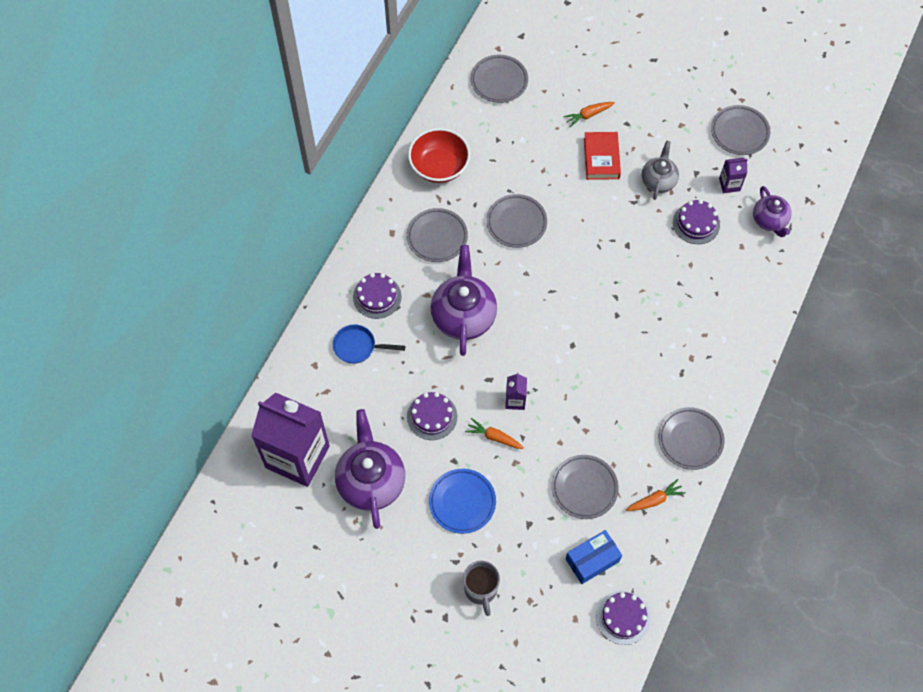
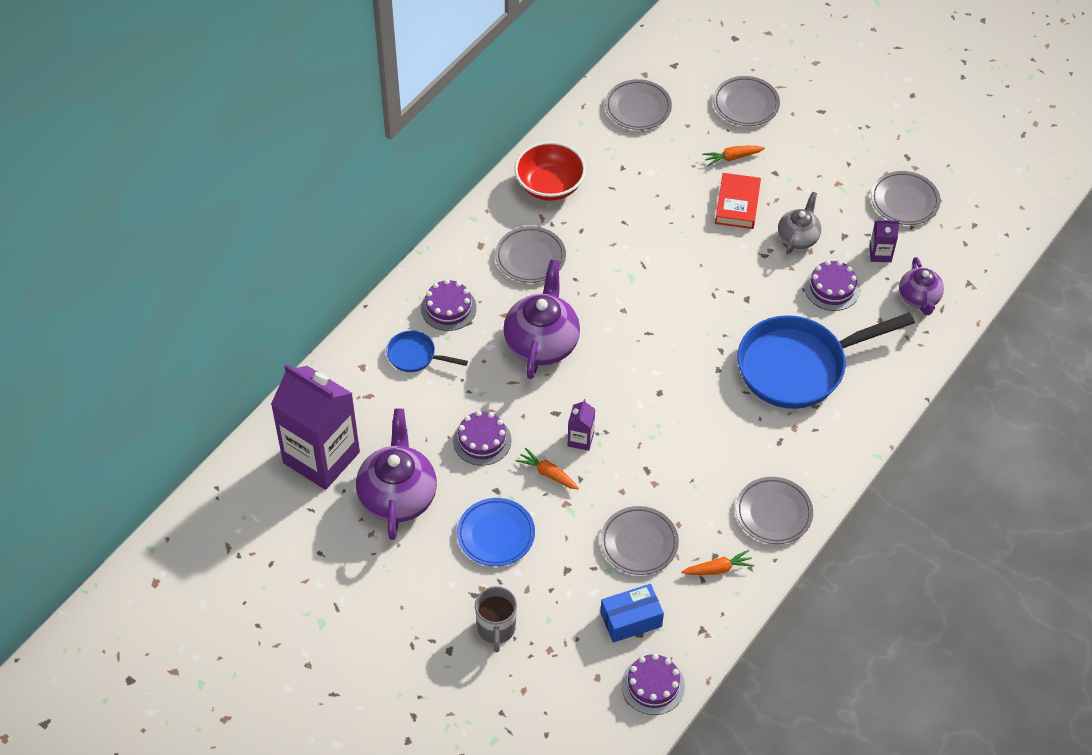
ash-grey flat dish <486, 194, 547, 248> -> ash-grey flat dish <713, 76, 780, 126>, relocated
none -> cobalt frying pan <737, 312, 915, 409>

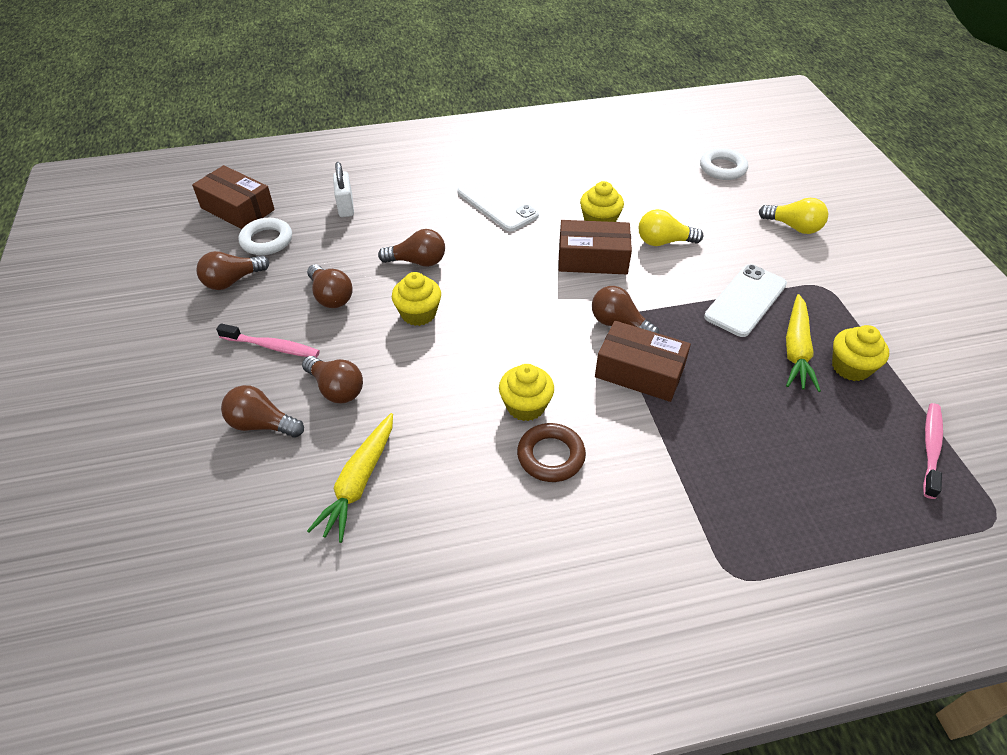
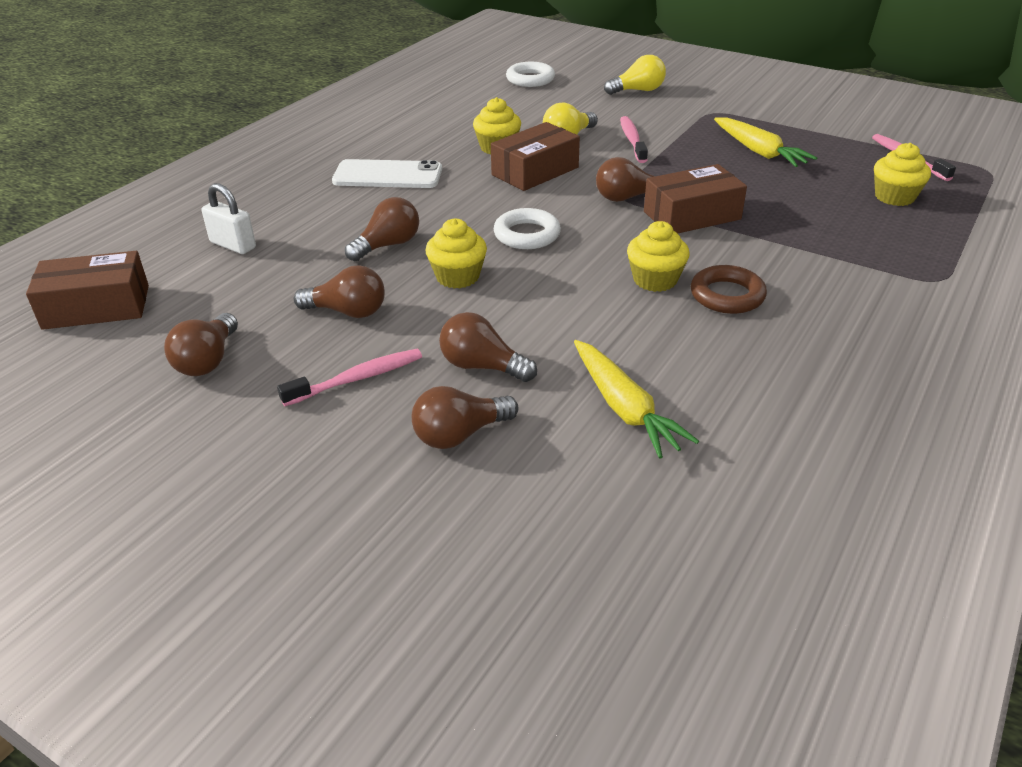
brown bulb <302, 356, 363, 404> -> brown bulb <439, 312, 537, 382>, 150 degrees counterclockwise
pure white hoop <238, 218, 292, 255> -> pure white hoop <494, 208, 561, 249>, relocated
none -> rosy toothbrush <620, 116, 648, 163>
golden muffin <832, 325, 889, 381> -> golden muffin <874, 143, 931, 206>, relocated
pure white phone <704, 264, 787, 337> -> none

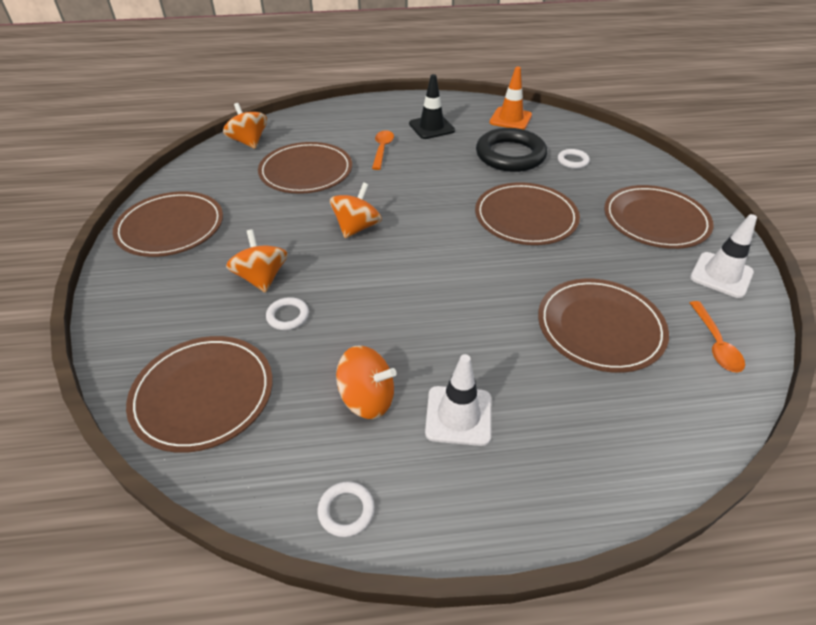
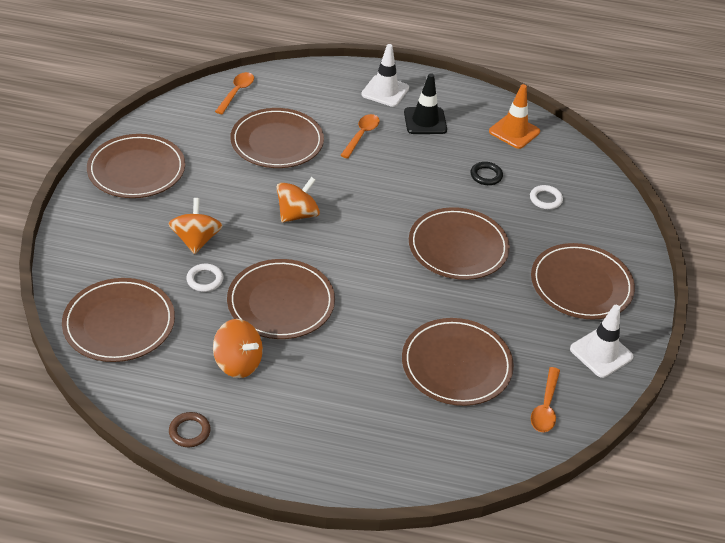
pure white hoop <318, 481, 375, 537> -> brown hoop <169, 412, 211, 447>
orange spinning top <223, 103, 267, 149> -> orange spoon <215, 72, 254, 114>
none -> brown flat dish <227, 259, 335, 339>
pure white safety cone <425, 354, 491, 446> -> pure white safety cone <361, 44, 409, 107>, relocated
ebony hoop <476, 128, 547, 172> -> ebony hoop <471, 162, 503, 185>, x0.44

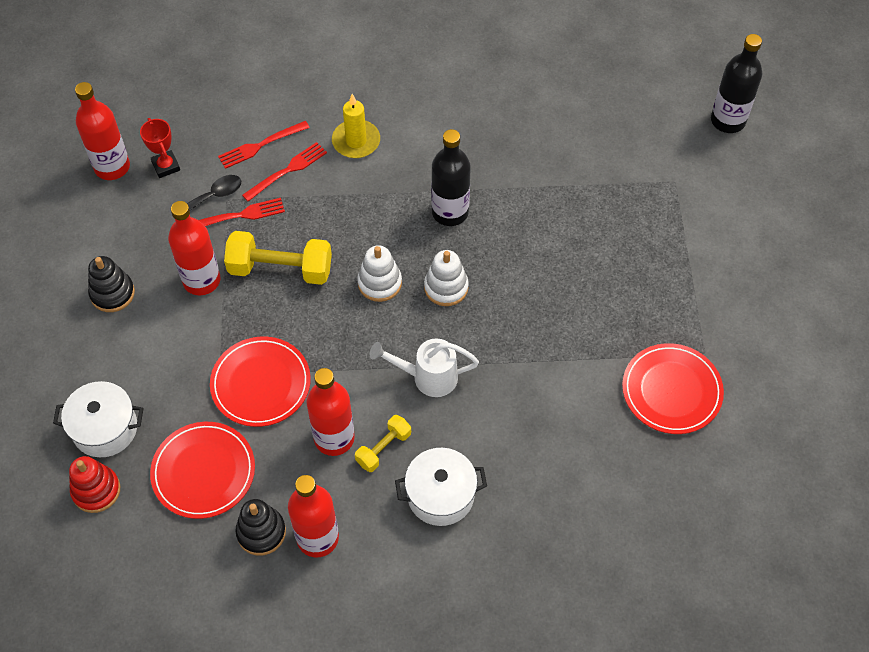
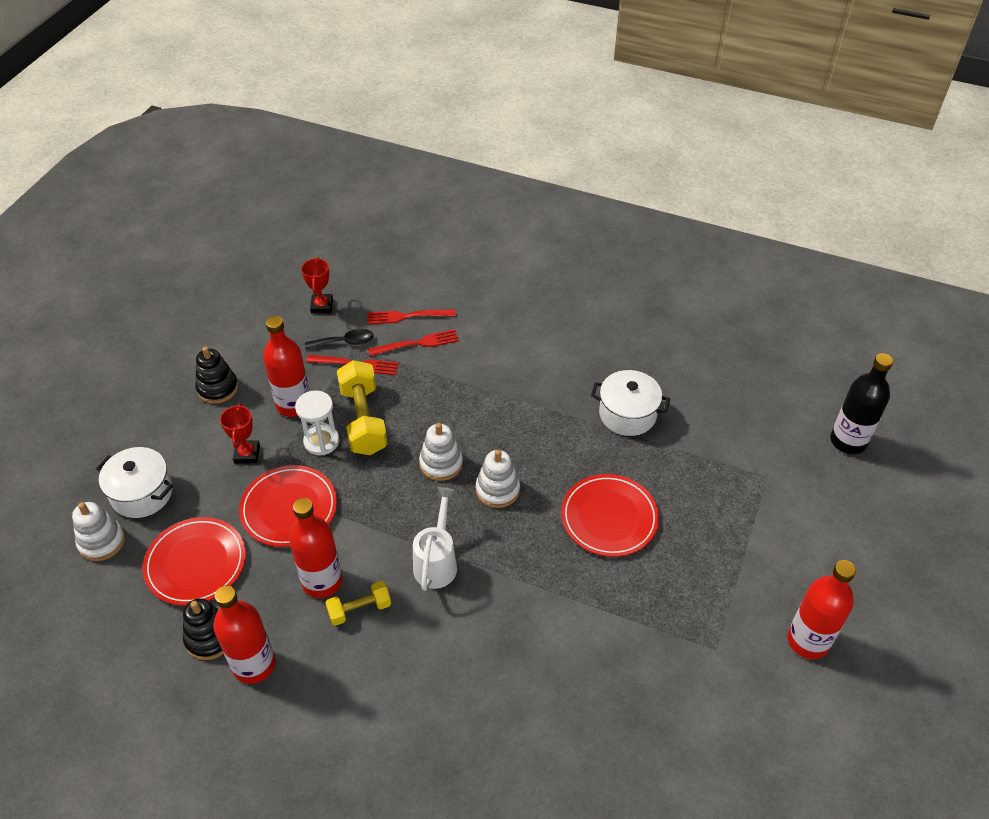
crimson ring stacker <69, 456, 120, 513> -> pure white ring stacker <72, 502, 125, 561>
none -> crimson award cup <220, 403, 260, 464>
none -> pure white hourglass <295, 390, 339, 455>
golden dumbbell <224, 231, 332, 285> -> golden dumbbell <337, 360, 388, 455>, 45 degrees clockwise
pure white sprinkling can <370, 338, 479, 397> -> pure white sprinkling can <413, 487, 457, 591>, 75 degrees clockwise
crimson flat dish <622, 343, 724, 434> -> crimson flat dish <561, 474, 659, 557>, relocated
pure white pot <395, 448, 487, 526> -> pure white pot <591, 370, 670, 436>, relocated
crimson bottle <75, 82, 130, 180> -> crimson bottle <787, 560, 856, 659>, relocated
golden candle <332, 94, 380, 158> -> none
ebony bottle <431, 129, 471, 226> -> none

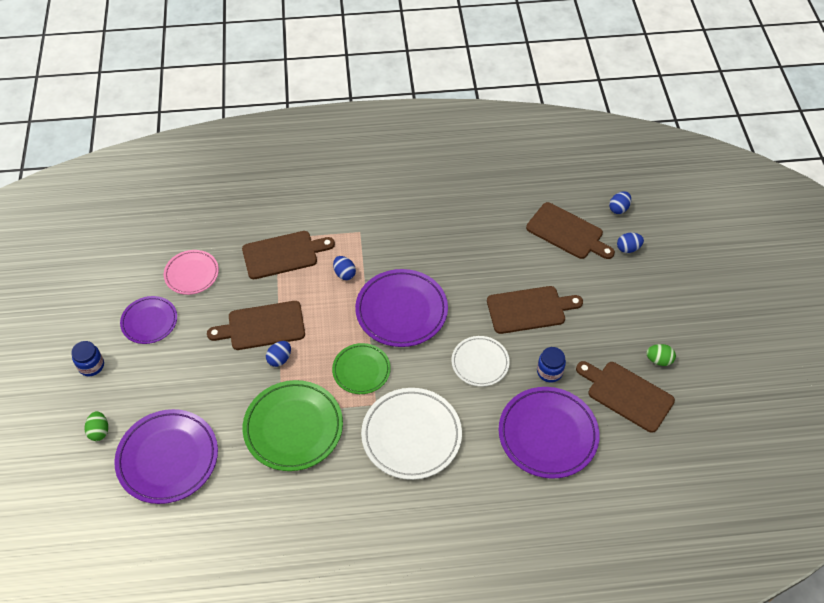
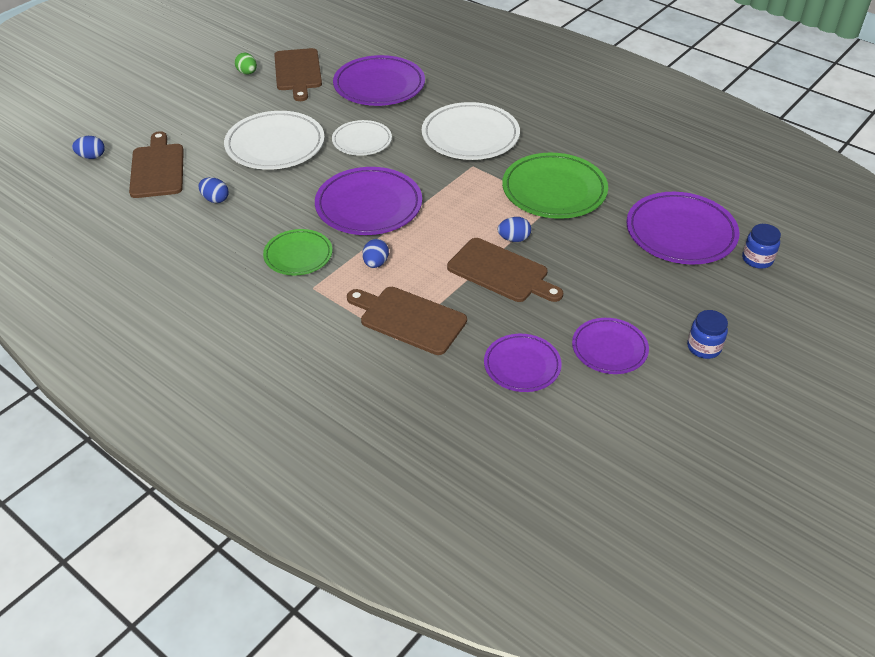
cobalt egg shape <617, 233, 644, 253> -> cobalt egg shape <198, 177, 229, 203>, relocated
brown cutting board <487, 286, 583, 334> -> pure white flat dish <224, 111, 325, 170>
leaf-green flat dish <332, 343, 391, 394> -> leaf-green flat dish <263, 229, 332, 276>, relocated
rosy flat dish <164, 250, 219, 295> -> purple flat dish <484, 334, 562, 392>
cobalt jar <537, 347, 566, 382> -> cobalt jar <742, 224, 781, 269>, relocated
leaf-green egg shape <85, 411, 108, 441> -> none

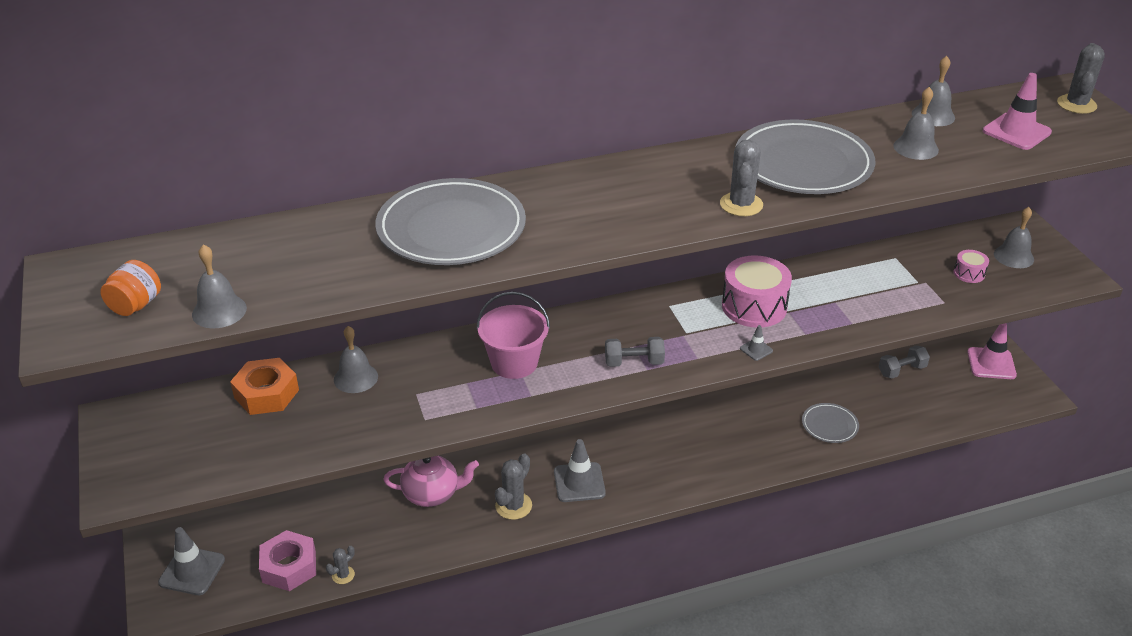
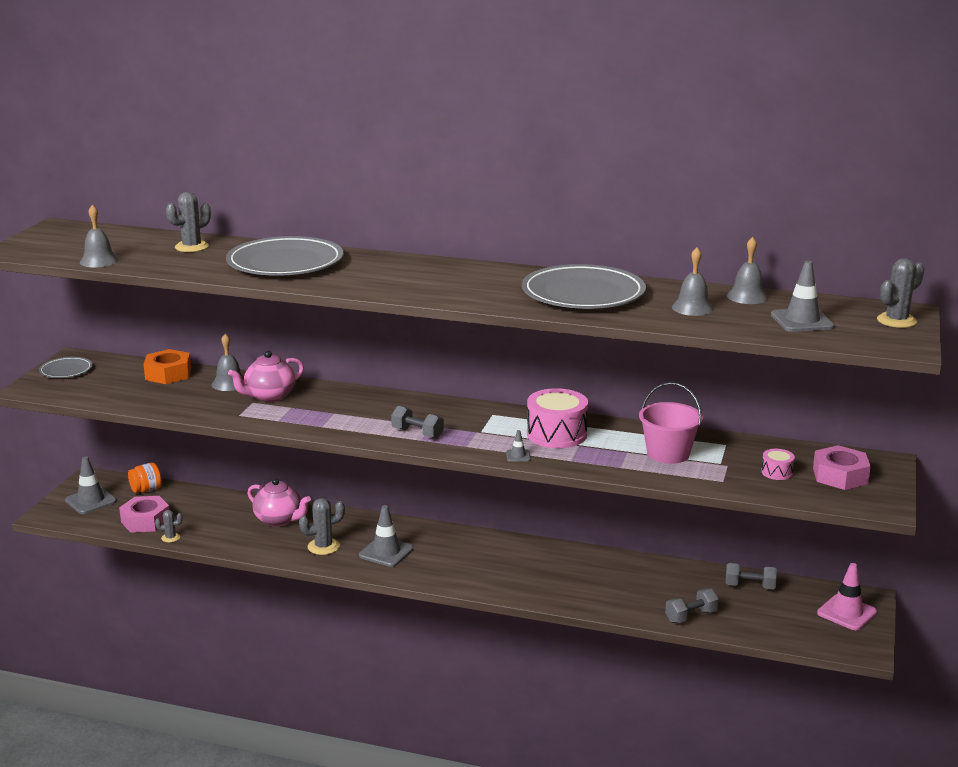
ash-grey flat dish <802, 403, 859, 443> -> ash-grey flat dish <39, 357, 93, 378>, relocated
orange jar <100, 260, 161, 316> -> orange jar <128, 462, 162, 493>, relocated
ash-grey saguaro cactus <720, 140, 763, 216> -> ash-grey saguaro cactus <166, 192, 211, 252>, relocated
none -> rosy china teapot <228, 351, 304, 402>
rosy pail <476, 291, 550, 379> -> rosy pail <639, 382, 703, 464>, relocated
none -> ash-grey dumbbell <665, 589, 719, 623>
rosy safety cone <983, 73, 1052, 150> -> ash-grey safety cone <771, 261, 835, 332>
ash-grey hand bell <994, 207, 1034, 268> -> rosy hexagon nut <813, 445, 871, 490>

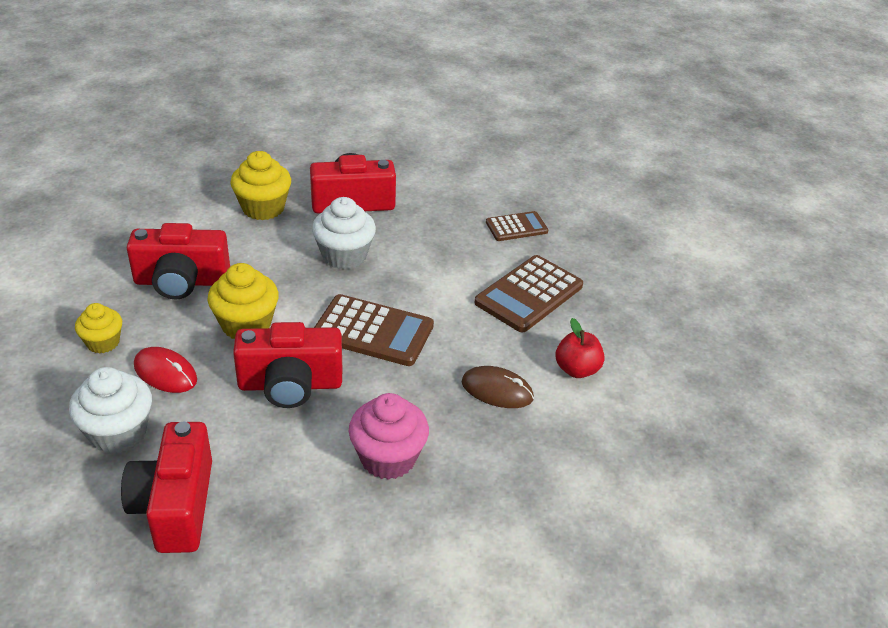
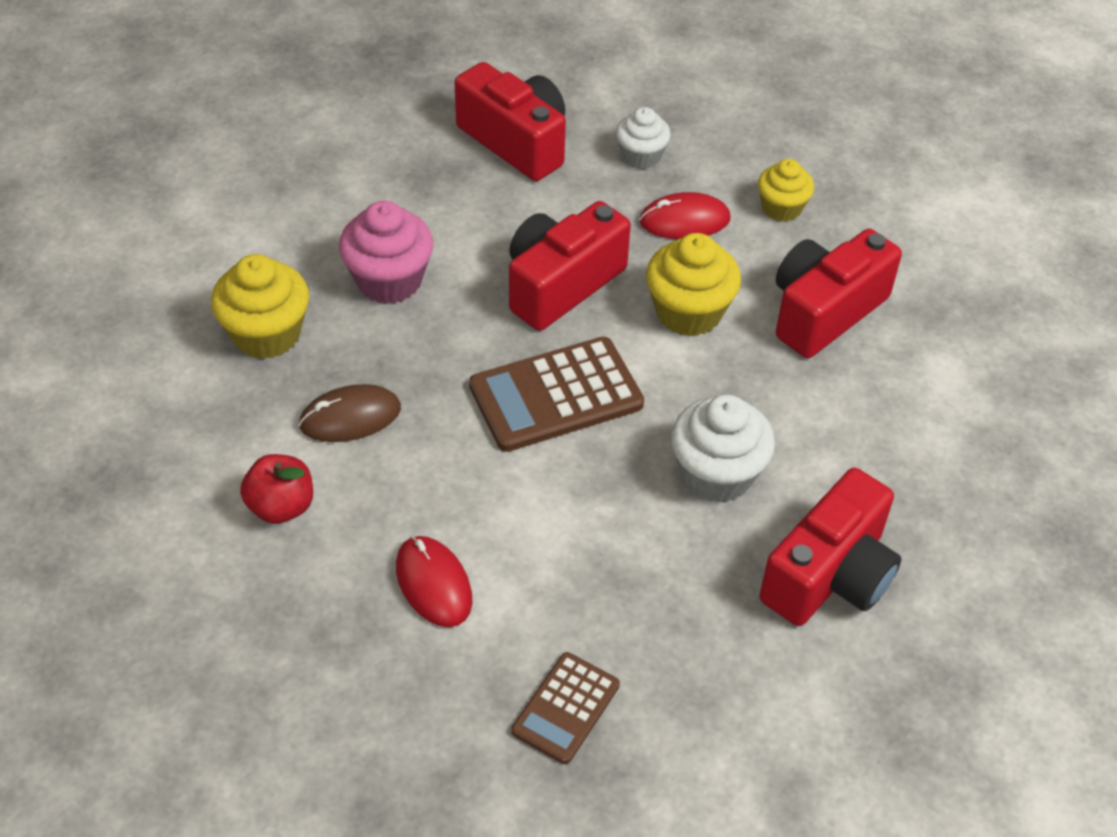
golden muffin <230, 151, 291, 220> -> golden muffin <211, 254, 309, 359>, relocated
brown calculator <475, 255, 583, 333> -> crimson PC mouse <396, 536, 472, 627>
pure white muffin <69, 367, 152, 453> -> pure white muffin <616, 107, 671, 169>, x0.64

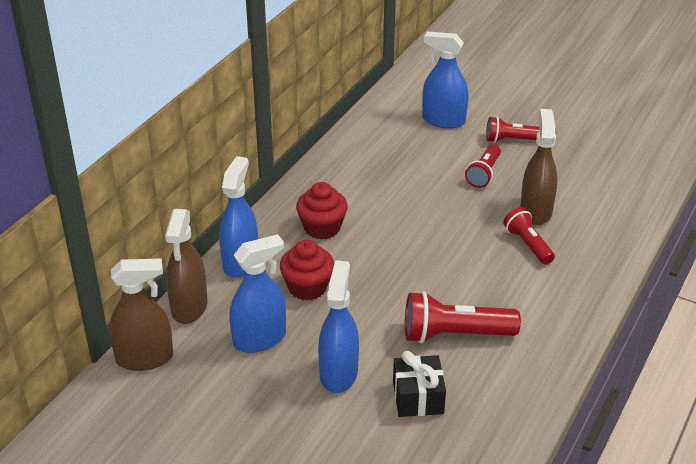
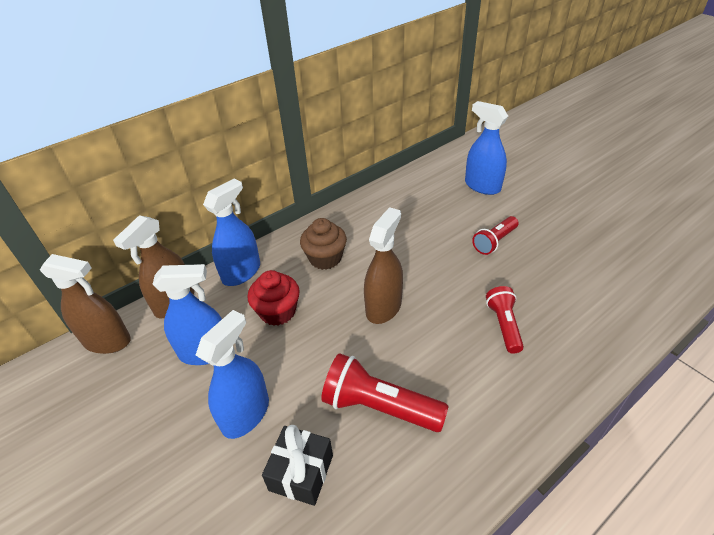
crimson muffin <296, 182, 348, 240> -> brown muffin <300, 218, 347, 270>
brown sprayer <520, 109, 557, 225> -> brown sprayer <364, 207, 403, 324>, relocated
crimson torch <486, 116, 539, 143> -> none

